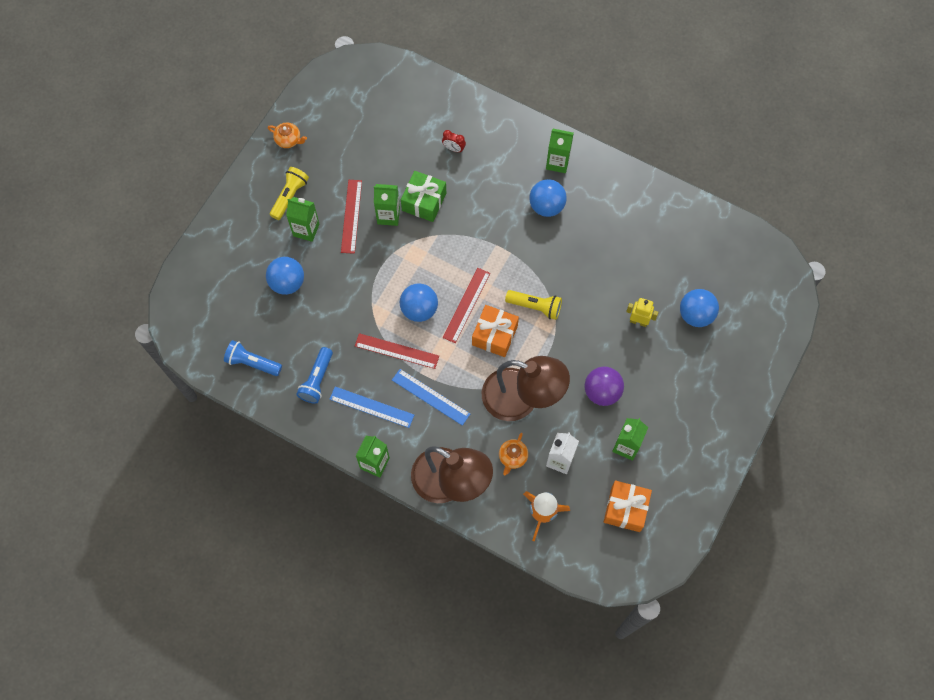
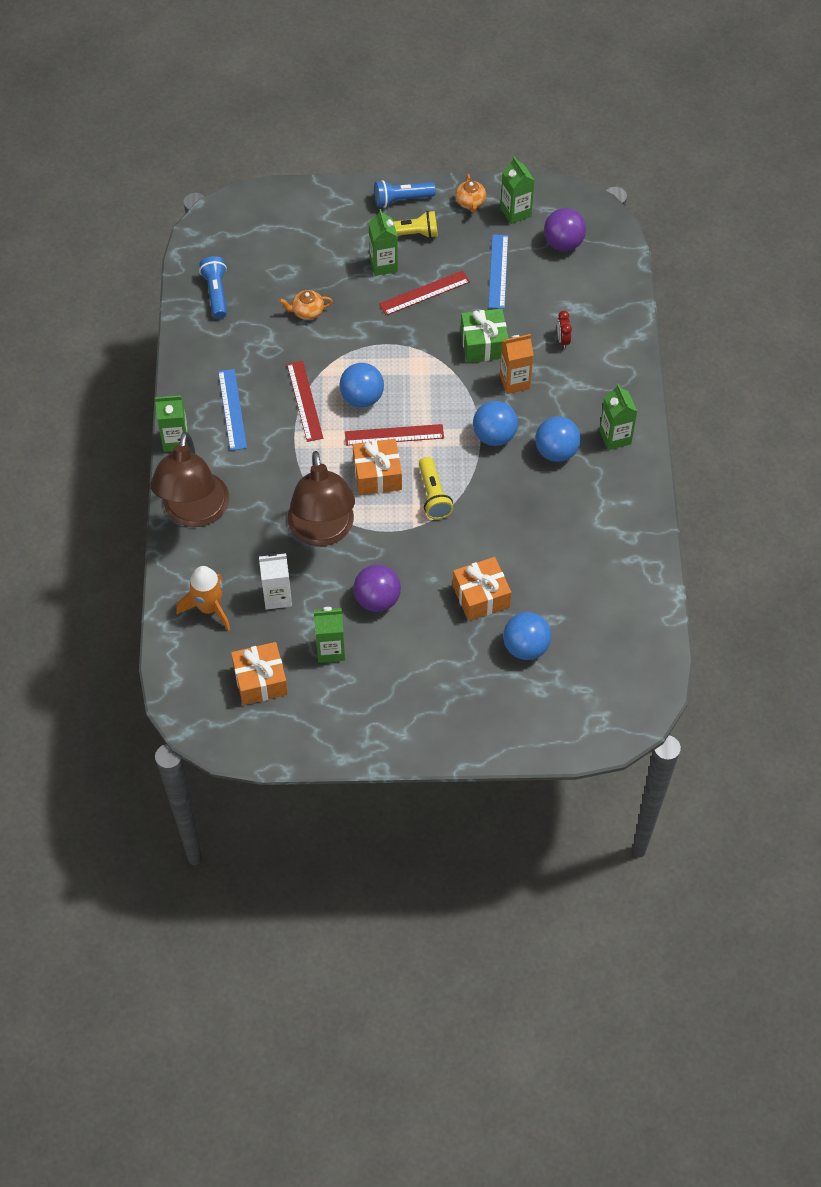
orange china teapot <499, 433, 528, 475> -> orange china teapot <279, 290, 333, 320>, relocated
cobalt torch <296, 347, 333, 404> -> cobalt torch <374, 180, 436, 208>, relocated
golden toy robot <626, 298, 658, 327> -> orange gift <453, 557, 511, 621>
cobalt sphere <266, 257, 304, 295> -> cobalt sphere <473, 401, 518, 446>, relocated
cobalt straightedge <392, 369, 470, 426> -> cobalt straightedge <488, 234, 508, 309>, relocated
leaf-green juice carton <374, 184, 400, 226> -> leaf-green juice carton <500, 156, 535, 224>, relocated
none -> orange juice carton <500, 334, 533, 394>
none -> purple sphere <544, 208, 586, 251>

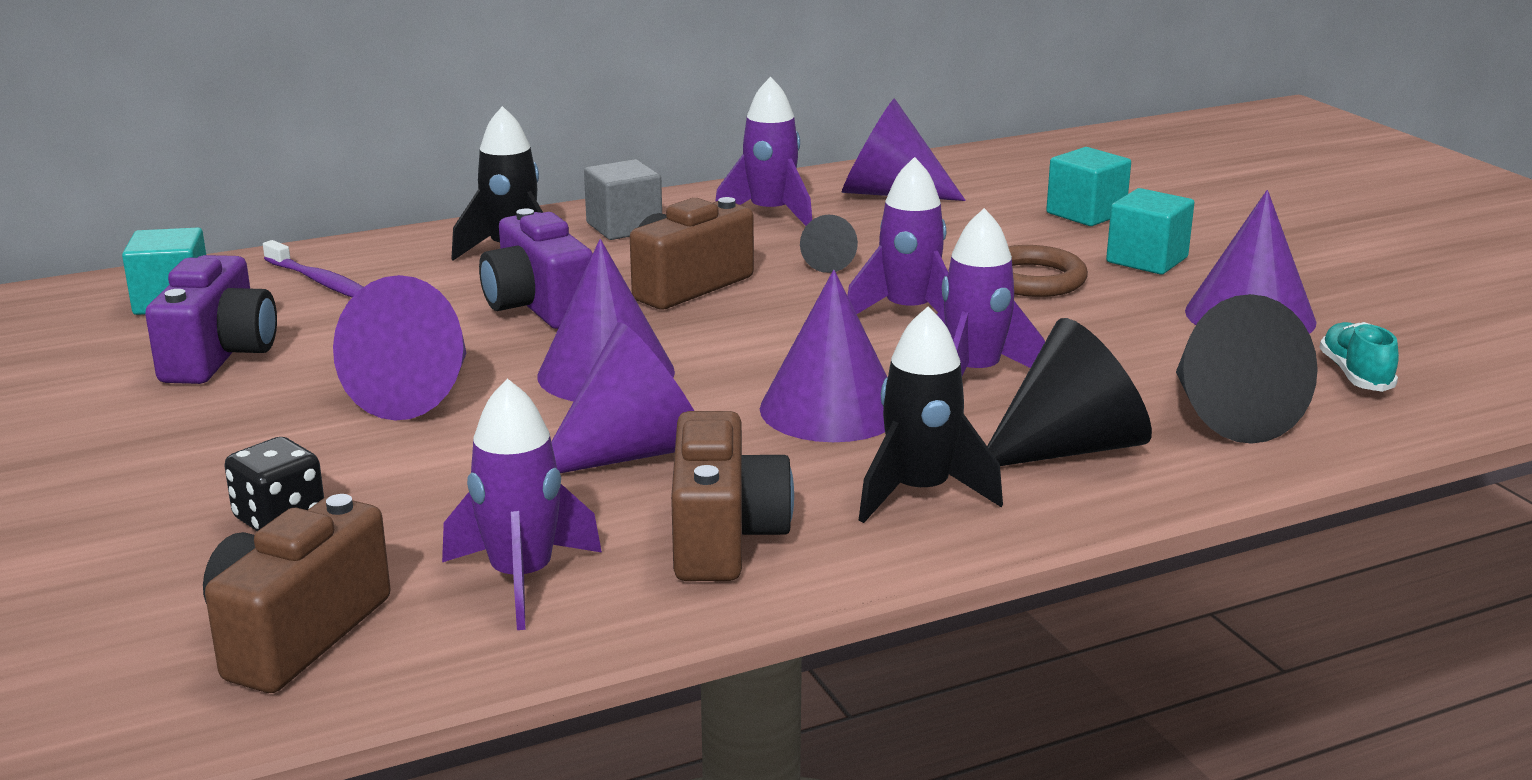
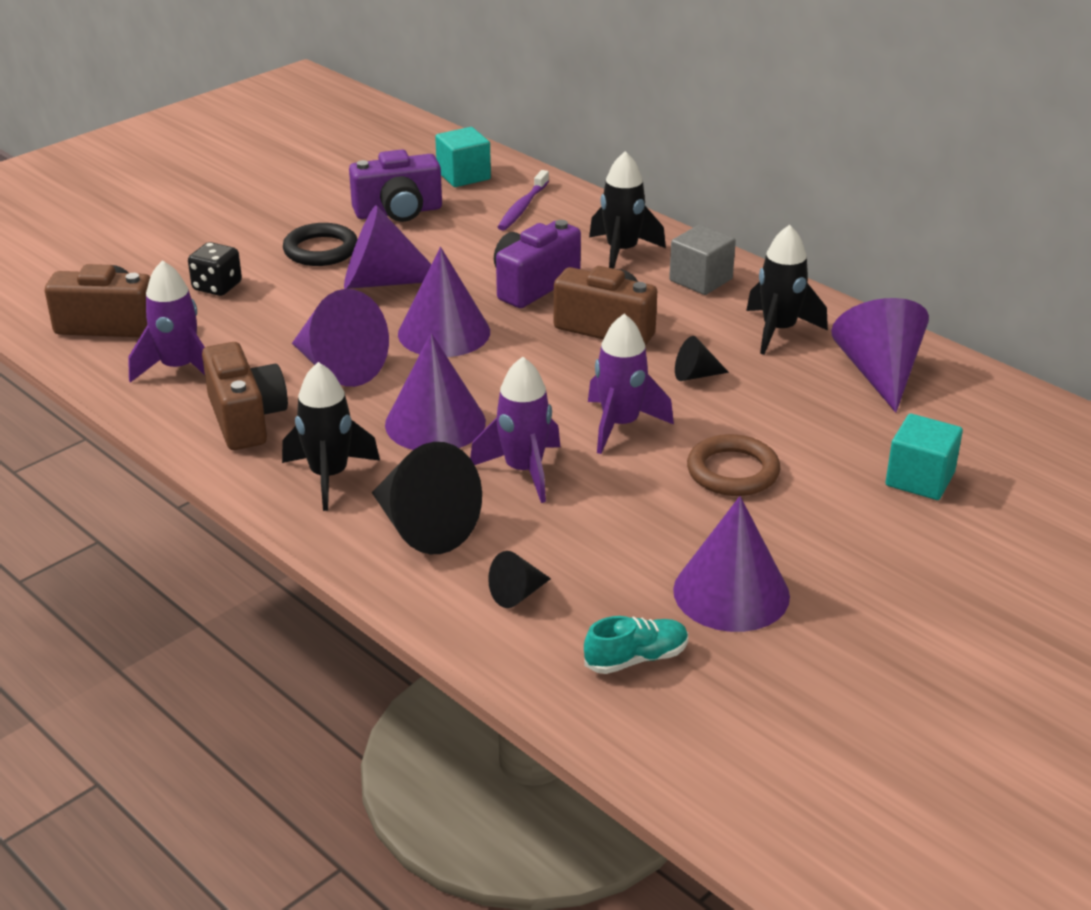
brown compact camera <671, 411, 794, 581> -> brown compact camera <202, 342, 288, 450>, 90 degrees counterclockwise
none -> ebony hoop <283, 223, 358, 266>
ebony cone <1176, 294, 1318, 444> -> ebony cone <488, 551, 551, 608>, x0.49
purple spaceship <715, 77, 812, 226> -> ebony spaceship <746, 225, 828, 355>
turquoise cube <1106, 188, 1194, 275> -> none

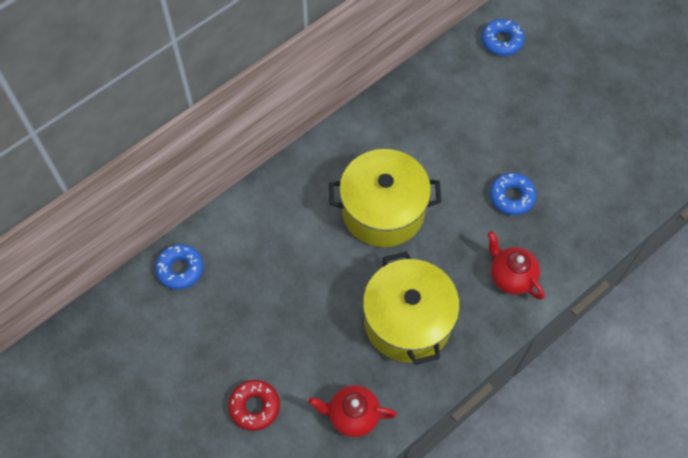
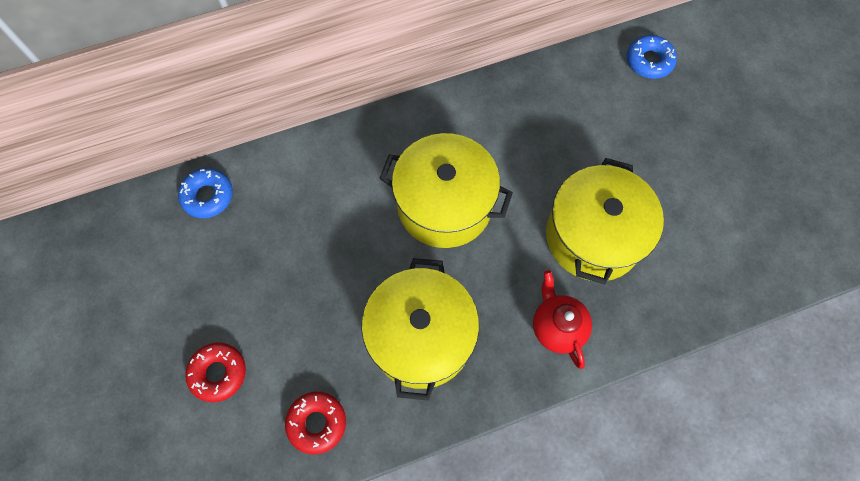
crimson china teapot <308, 385, 397, 437> -> crimson donut <285, 392, 346, 454>
cobalt donut <490, 173, 536, 215> -> golden pot <546, 158, 664, 285>

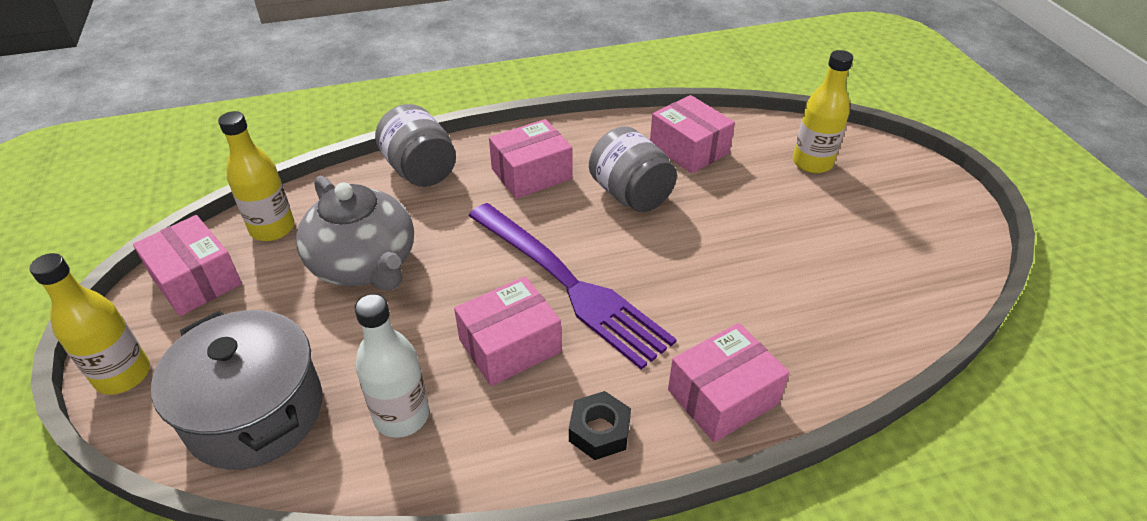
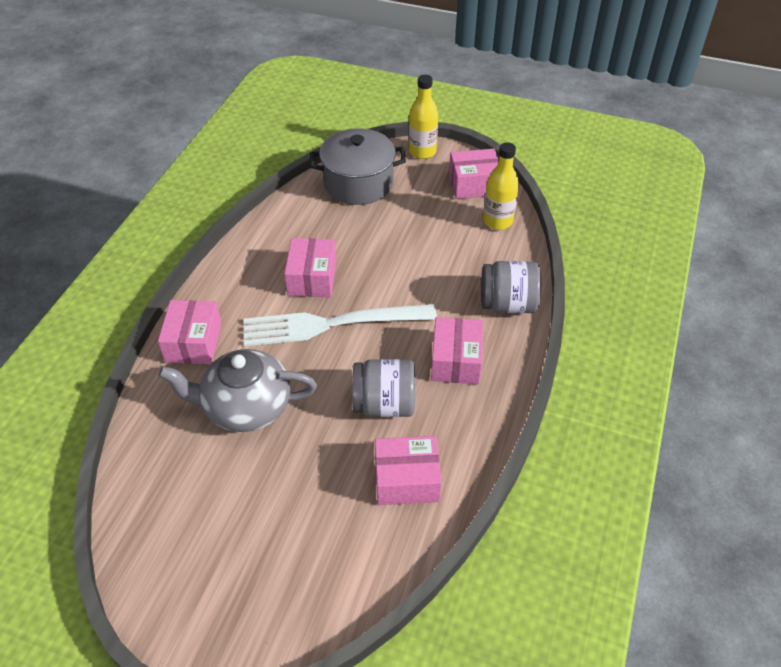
ash-grey china teapot <296, 176, 414, 291> -> ash-grey china teapot <158, 349, 317, 432>, relocated
purple table fork <468, 203, 677, 370> -> pure white table fork <243, 304, 437, 346>
pure white bottle <355, 294, 429, 438> -> none
ebony hexagon nut <569, 391, 631, 460> -> none
golden bottle <793, 50, 853, 173> -> none

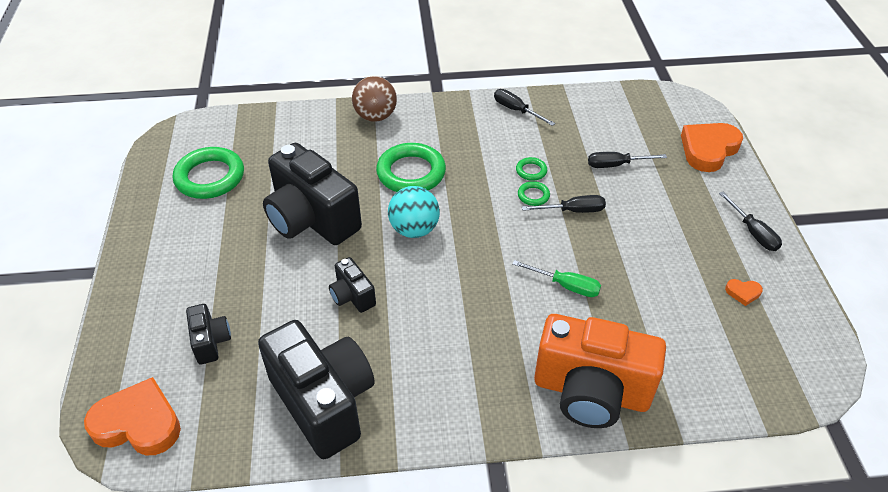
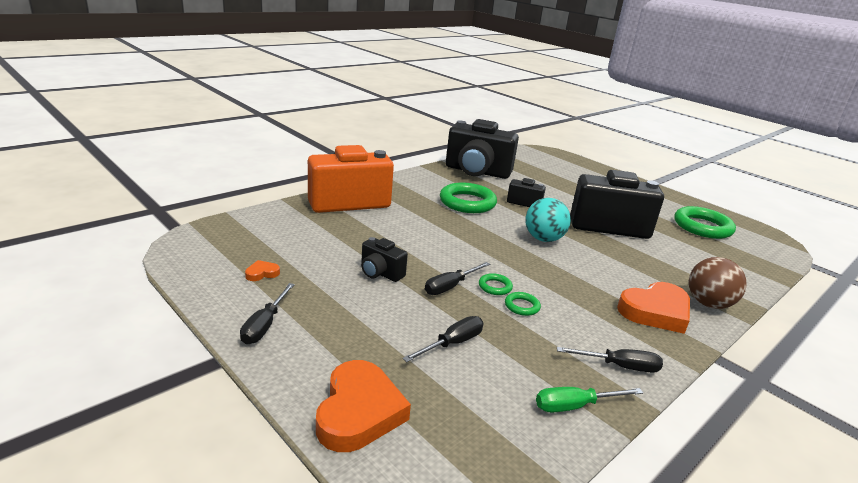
ebony screwdriver <719, 192, 782, 251> -> ebony screwdriver <240, 283, 295, 344>, 105 degrees counterclockwise
ebony compact camera <186, 304, 231, 365> -> ebony compact camera <361, 237, 408, 282>, relocated
leaf-green hoop <376, 143, 446, 192> -> leaf-green hoop <440, 182, 497, 213>, relocated
leaf-green screwdriver <512, 260, 601, 297> -> leaf-green screwdriver <536, 387, 643, 413>, relocated
orange heart shape <84, 377, 181, 455> -> orange heart shape <617, 282, 690, 334>, relocated

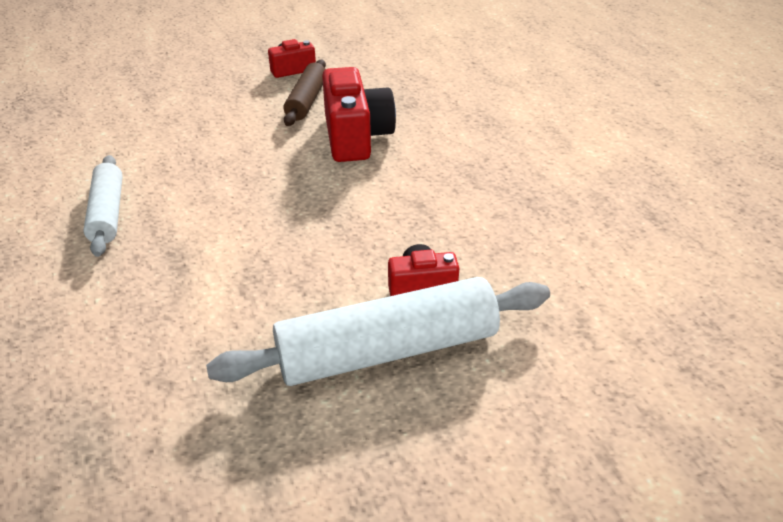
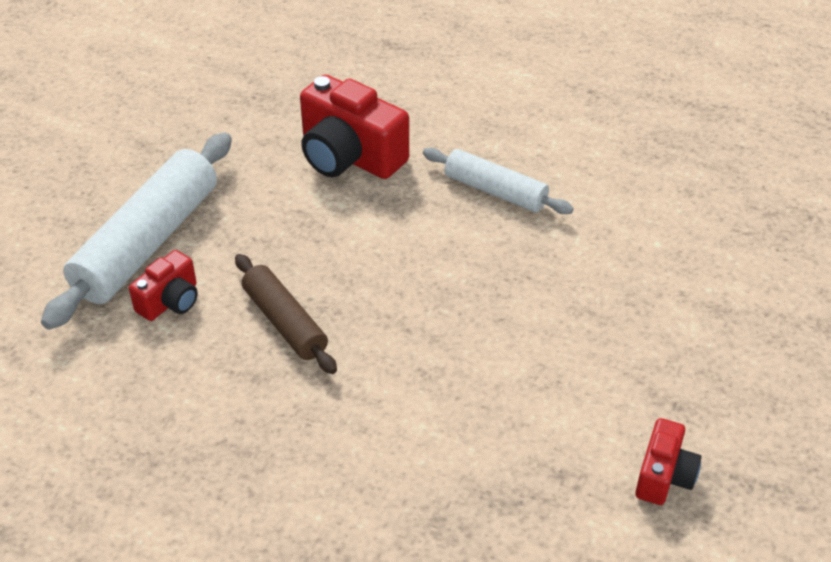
brown dough roller <283, 60, 326, 126> -> brown dough roller <235, 254, 337, 374>, relocated
crimson compact camera <322, 67, 396, 162> -> crimson compact camera <300, 75, 409, 179>, relocated

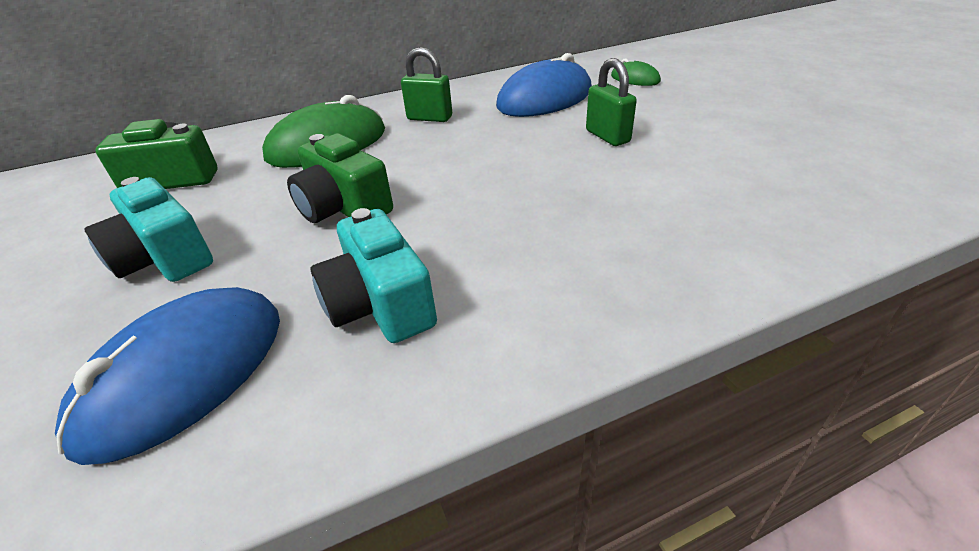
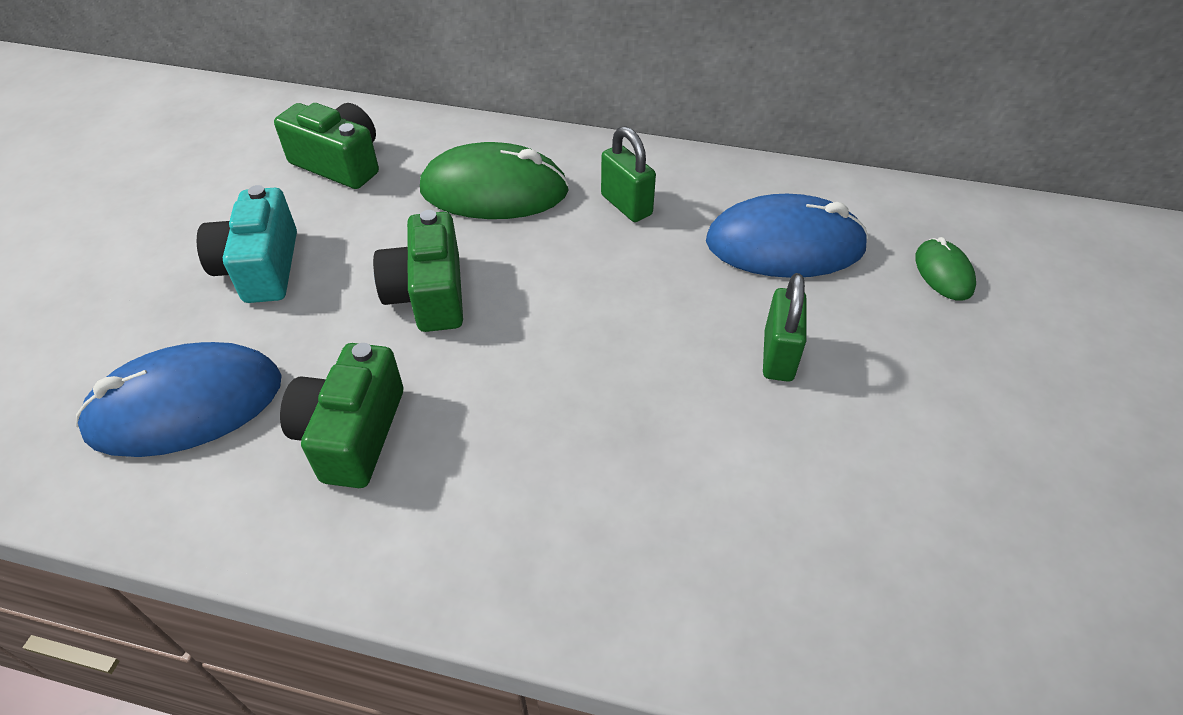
turquoise compact camera <311, 208, 437, 343> -> leaf-green compact camera <280, 343, 403, 488>

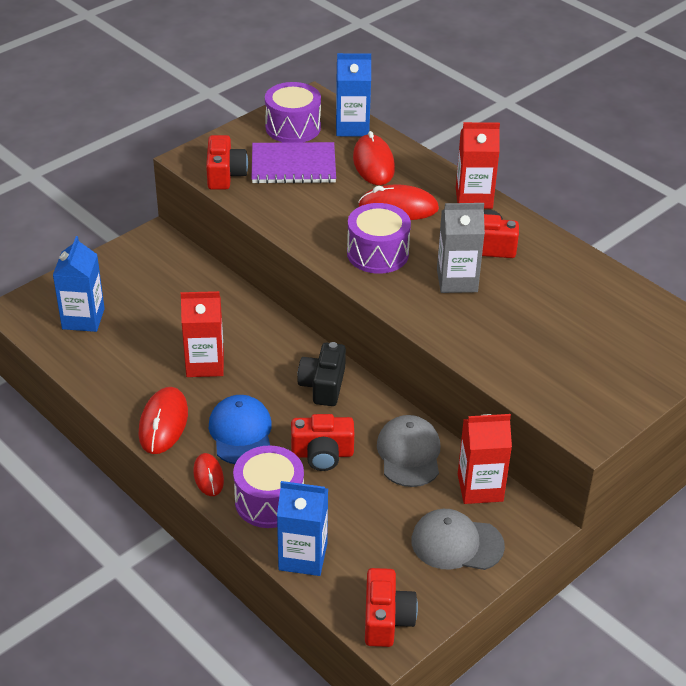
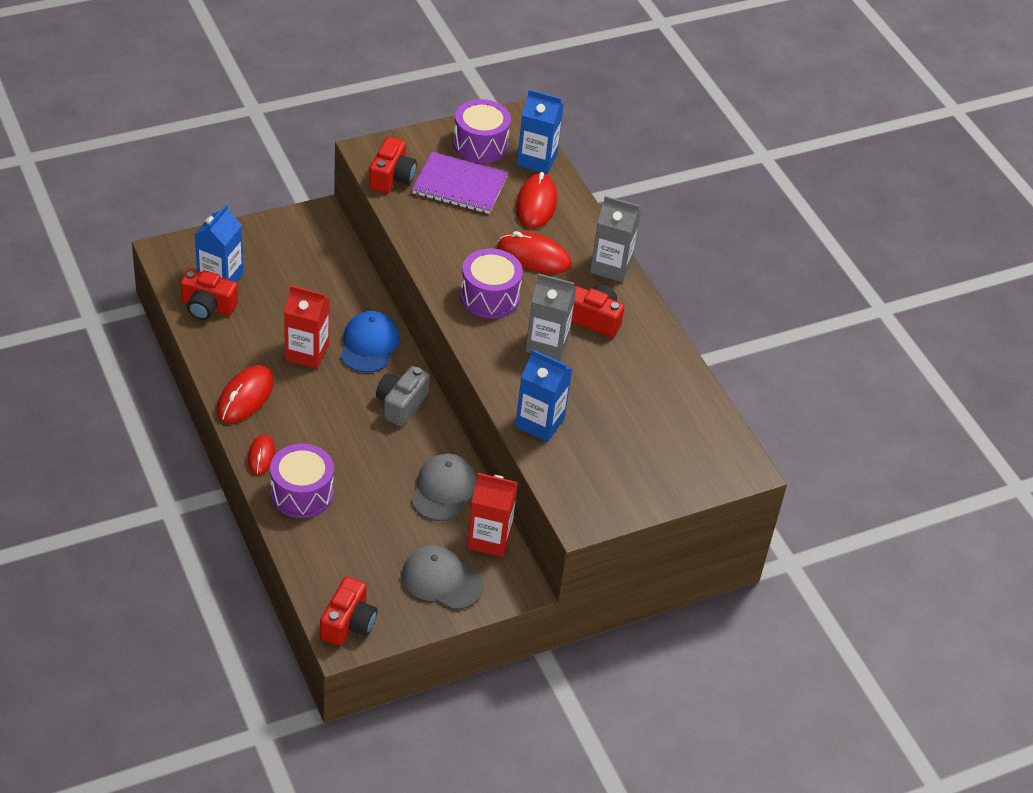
crimson compact camera <291, 414, 354, 471> -> crimson compact camera <181, 269, 238, 320>, relocated
cobalt cap <209, 395, 272, 464> -> cobalt cap <340, 311, 400, 373>, relocated
ebony compact camera <297, 342, 346, 406> -> ash-grey compact camera <376, 366, 430, 426>
cobalt juice carton <277, 481, 328, 576> -> cobalt juice carton <515, 349, 572, 442>, relocated
crimson juice carton <456, 122, 500, 209> -> ash-grey juice carton <590, 196, 641, 282>

